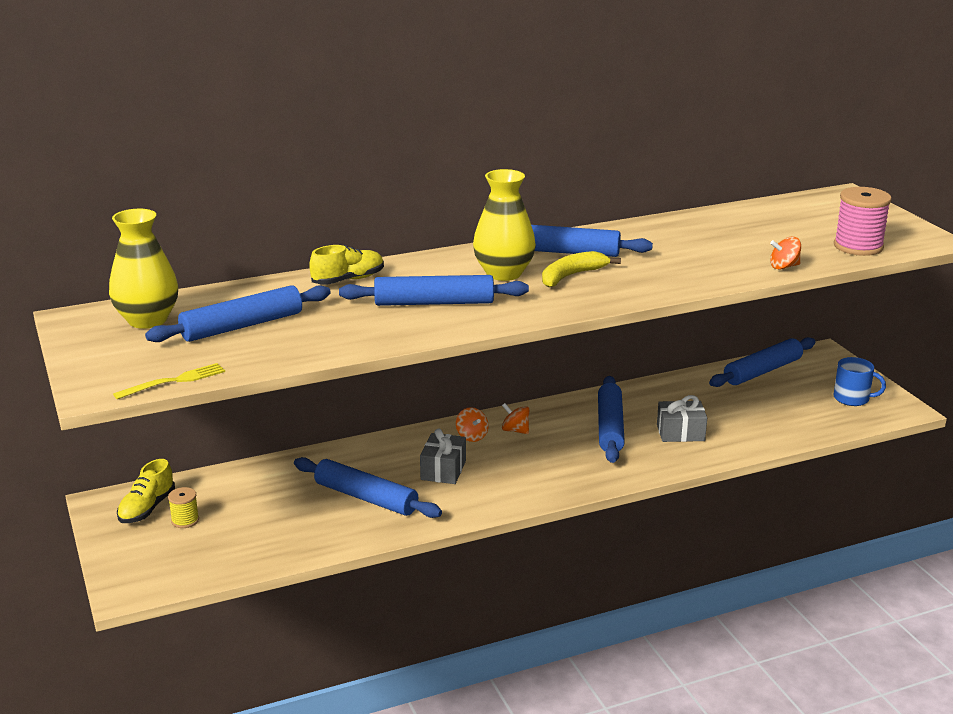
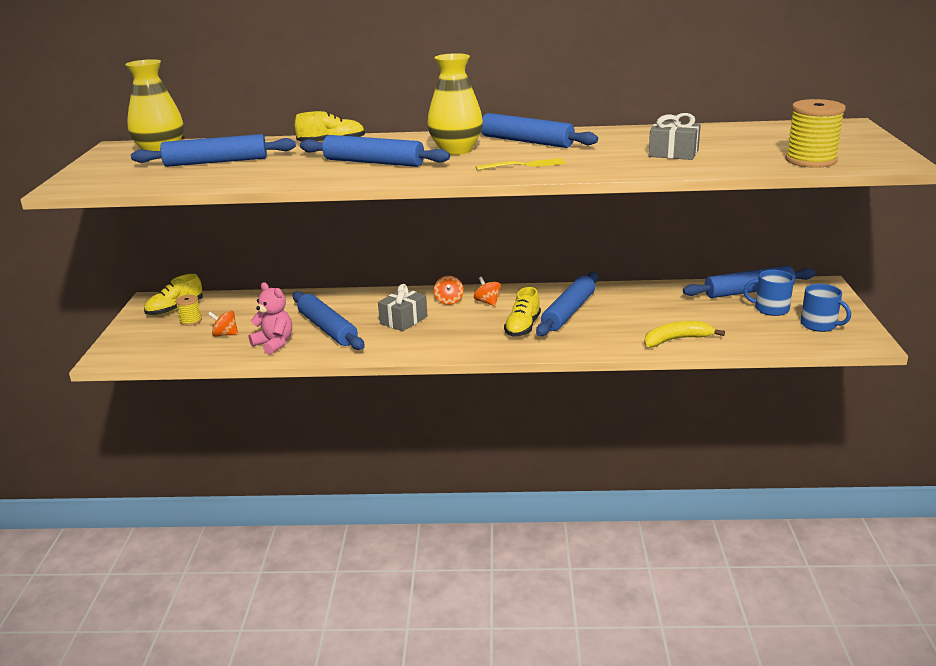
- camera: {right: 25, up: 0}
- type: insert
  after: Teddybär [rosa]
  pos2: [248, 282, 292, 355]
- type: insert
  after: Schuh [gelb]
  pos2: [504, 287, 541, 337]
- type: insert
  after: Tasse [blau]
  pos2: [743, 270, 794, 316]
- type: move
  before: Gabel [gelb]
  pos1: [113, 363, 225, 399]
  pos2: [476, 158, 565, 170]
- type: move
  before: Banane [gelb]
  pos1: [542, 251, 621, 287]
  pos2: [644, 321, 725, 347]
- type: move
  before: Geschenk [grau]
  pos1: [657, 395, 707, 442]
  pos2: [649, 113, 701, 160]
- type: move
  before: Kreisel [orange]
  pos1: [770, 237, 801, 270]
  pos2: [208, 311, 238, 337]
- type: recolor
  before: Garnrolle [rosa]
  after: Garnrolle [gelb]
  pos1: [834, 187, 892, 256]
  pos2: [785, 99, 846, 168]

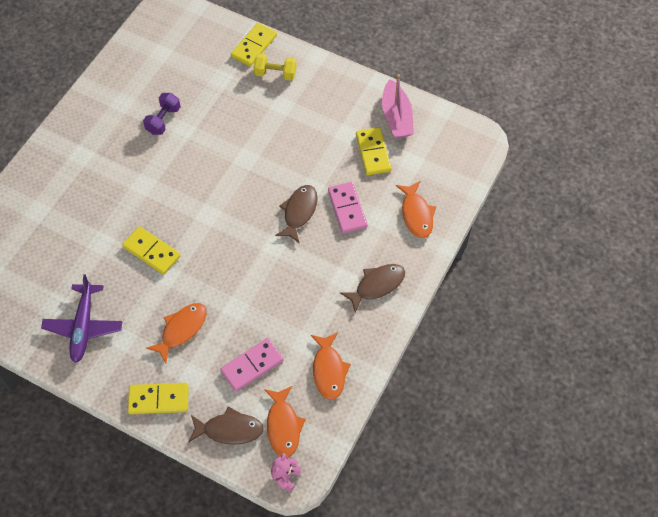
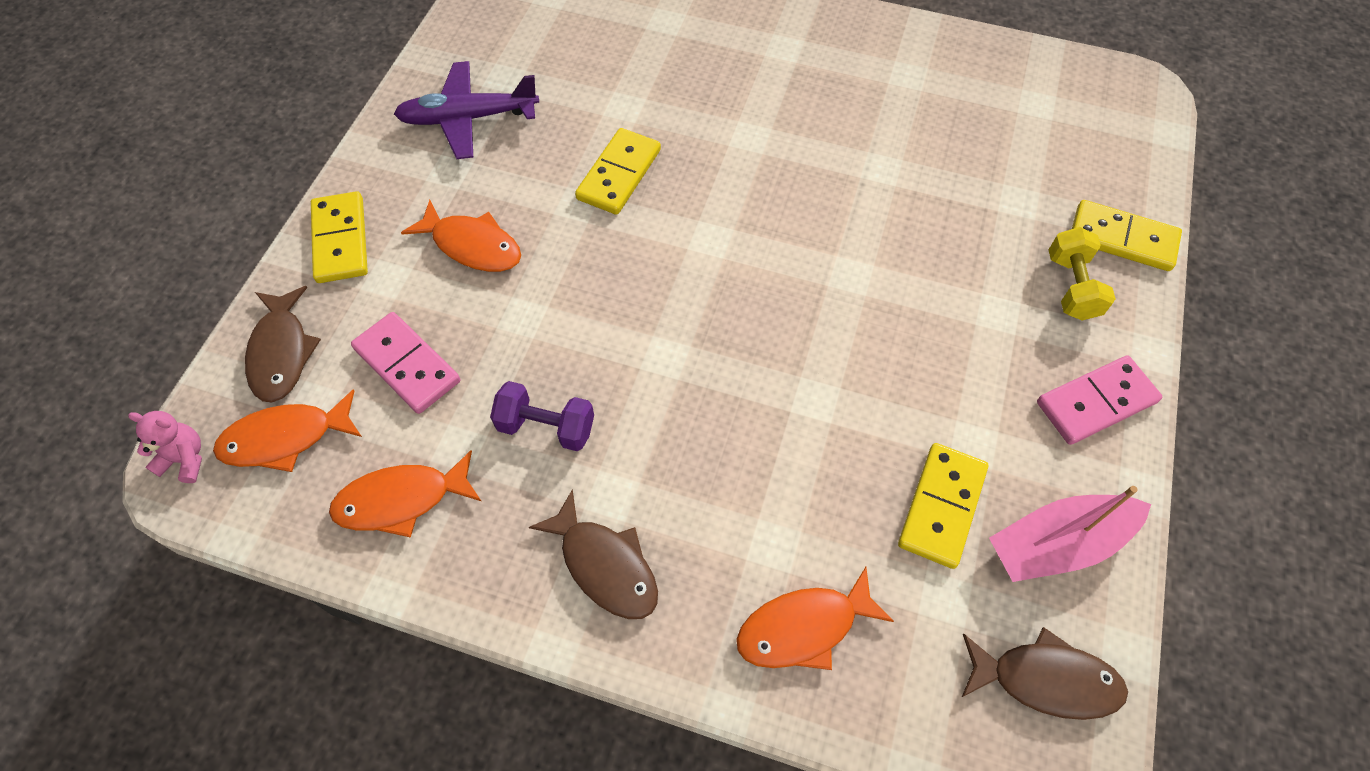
- camera: {right: 80, up: 0}
- type: move
  before: Hantel [lila]
  pos1: [143, 93, 181, 135]
  pos2: [490, 381, 594, 451]
- type: move
  before: Fisch [braun]
  pos1: [275, 185, 318, 244]
  pos2: [961, 627, 1128, 720]
- type: move
  before: Dominostein [rosa]
  pos1: [328, 182, 367, 233]
  pos2: [1037, 355, 1162, 445]
- type: rotate
  before: Dominostein [gelb]
  pos1: [356, 127, 391, 175]
  pos2: [898, 443, 988, 569]
  turn: -45

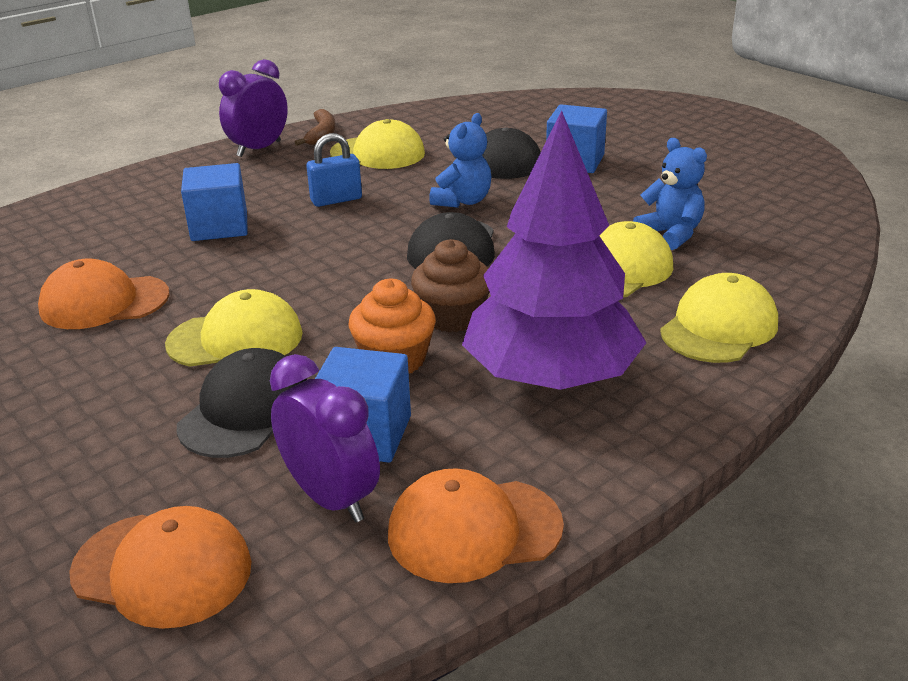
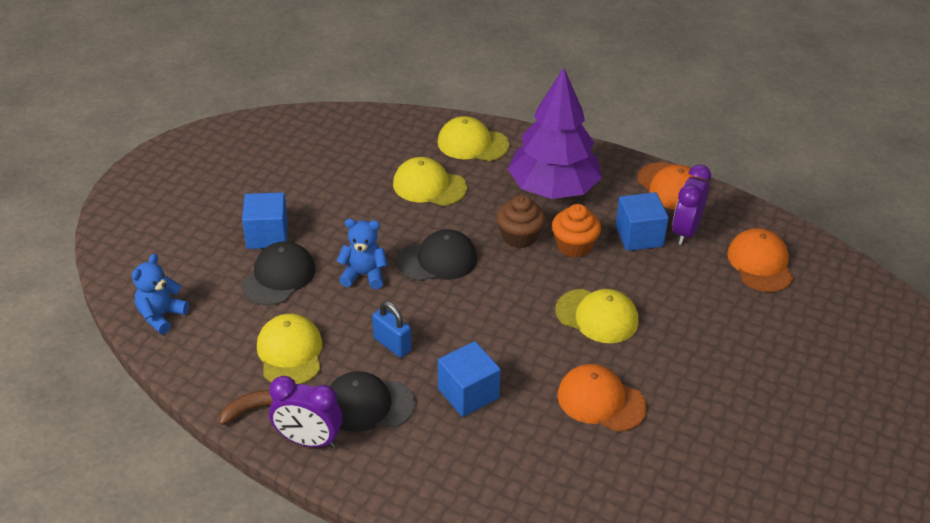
- camera: {right: -115, up: 10}
- type: move
  before: Kappe [schwarz]
  pos1: [177, 348, 307, 458]
  pos2: [330, 371, 415, 432]
- type: move
  before: Teddybär [blau]
  pos1: [633, 138, 707, 250]
  pos2: [132, 254, 189, 334]
- type: rotate
  before: Kappe [orange]
  pos1: [38, 258, 170, 329]
  pos2: [557, 364, 647, 432]
  turn: 150
- type: rotate
  before: Kappe [gelb]
  pos1: [165, 289, 303, 367]
  pos2: [555, 289, 639, 343]
  turn: 150

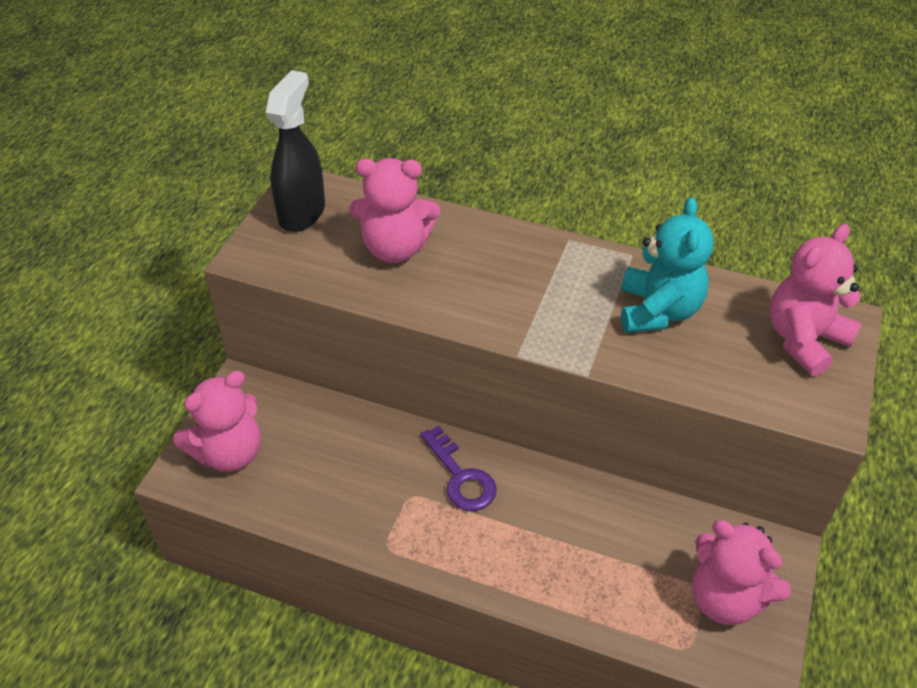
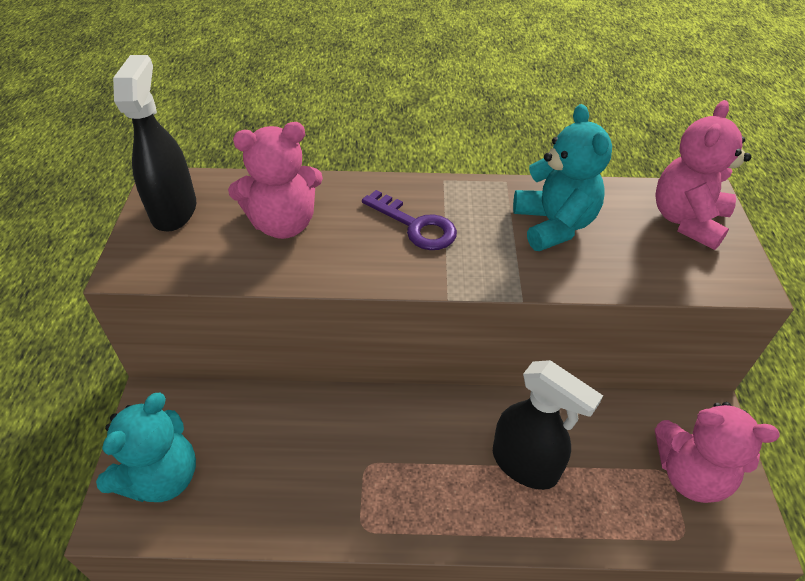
- camera: {right: -20, up: 0}
- type: insert
  after: Sprühflasche [schwarz]
  pos2: [493, 360, 603, 490]
- type: move
  before: Schlüssel [lila]
  pos1: [420, 426, 497, 511]
  pos2: [362, 190, 457, 250]
- type: recolor
  before: Teddybär [rosa]
  after: Teddybär [türkis]
  pos1: [174, 371, 261, 472]
  pos2: [96, 393, 196, 502]

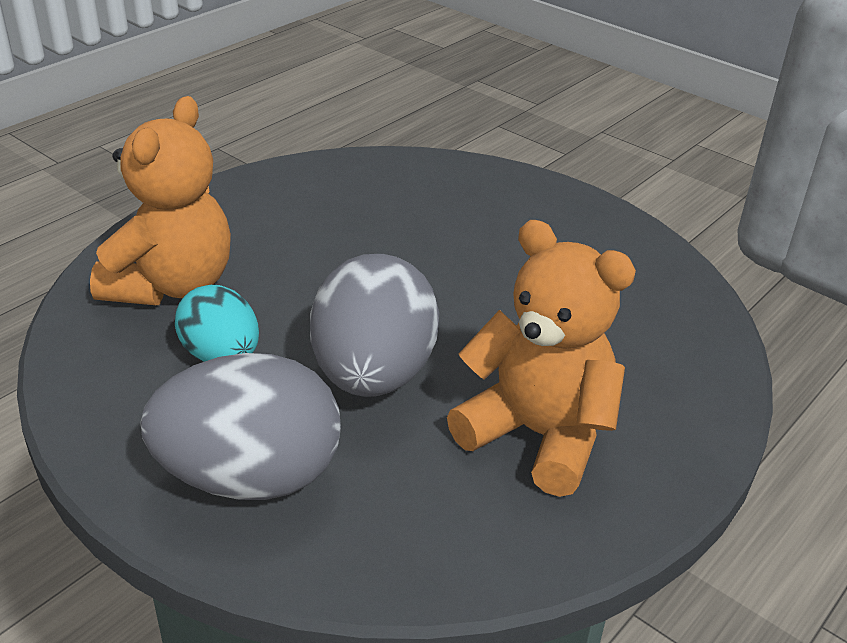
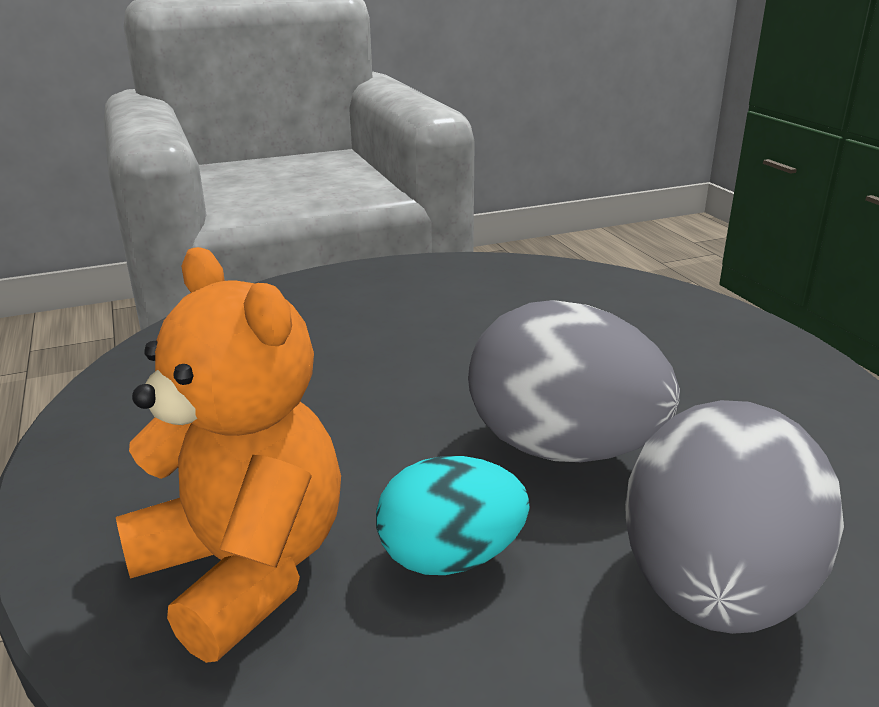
- camera: {right: -60, up: -10}
- type: delete
  before: Teddybär [orange]
  pos1: [447, 220, 636, 497]

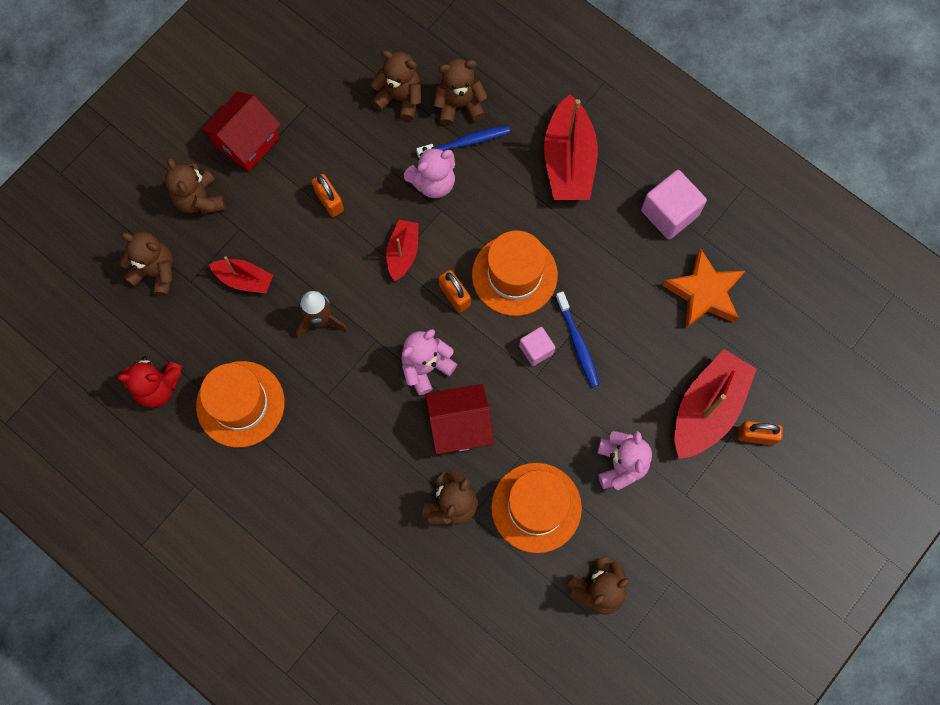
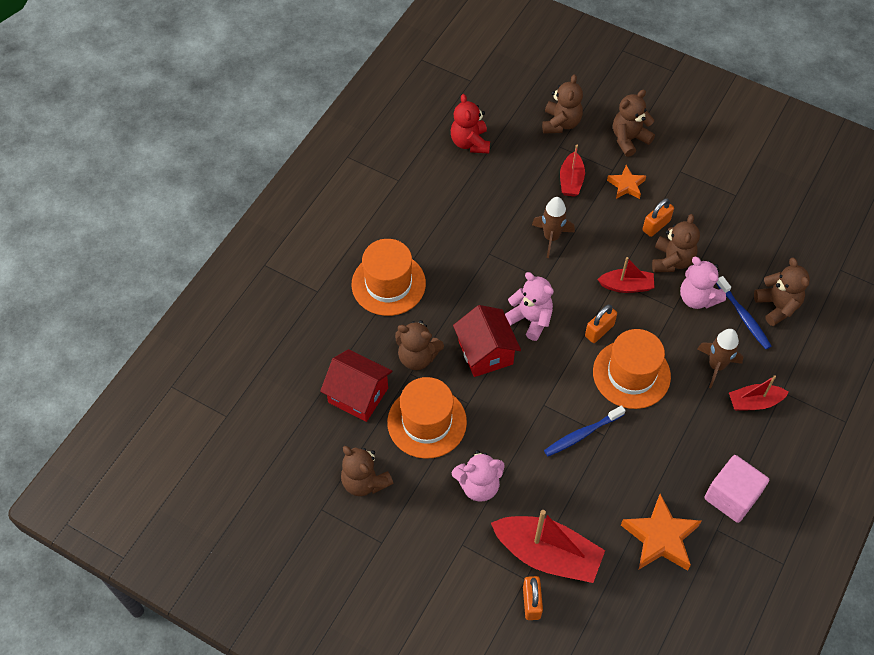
- camera: {right: 80, up: -15}
- type: delete
  before: Kubus [rosa]
  pos1: [519, 327, 555, 366]
- type: insert
  after: Stern [orange]
  pos2: [607, 165, 646, 199]
- type: insert
  after: Rakete [braun]
  pos2: [697, 329, 743, 388]
- type: move
  before: Hut [orange]
  pos1: [196, 361, 285, 448]
  pos2: [352, 239, 426, 316]
- type: move
  before: Haus [rot]
  pos1: [201, 91, 281, 172]
  pos2: [320, 349, 392, 422]
- type: move
  before: Teddybär [braun]
  pos1: [370, 50, 421, 121]
  pos2: [652, 214, 700, 272]
- type: resize
  before: Boot [rot]
  pos1: [544, 94, 598, 200]
  pos2: [729, 375, 789, 411]
  scale: 0.56

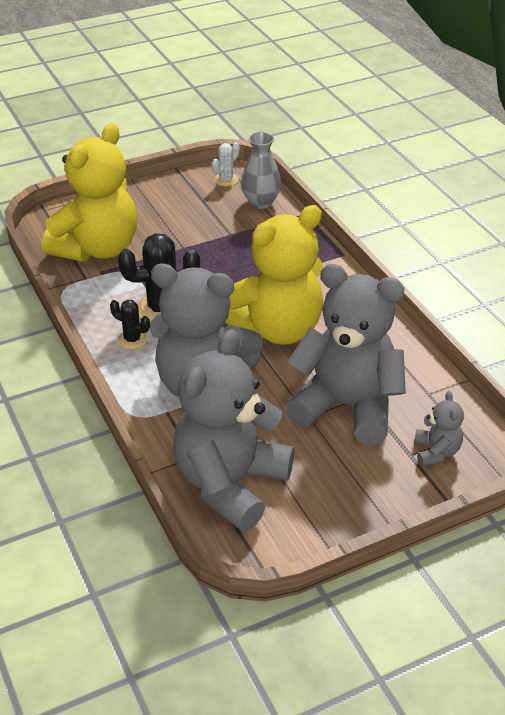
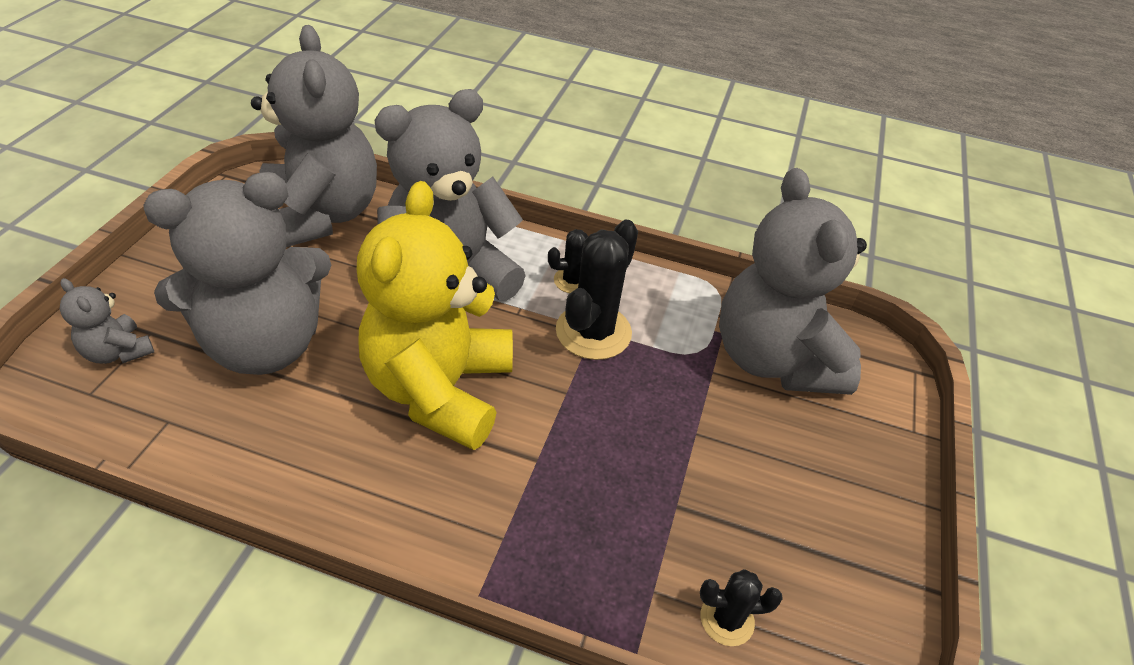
- camera: {right: 130, up: 5}
- type: delete
  before: Kaktus [weiß]
  pos1: [212, 142, 240, 186]
- type: replace
  before: Vase [grau]
  after: Kaktus [schwarz]
  pos1: [241, 132, 281, 209]
  pos2: [700, 569, 783, 646]
- type: recolor
  before: Teddybär [gelb]
  after: Teddybär [grau]
  pos1: [42, 123, 137, 262]
  pos2: [719, 168, 867, 395]

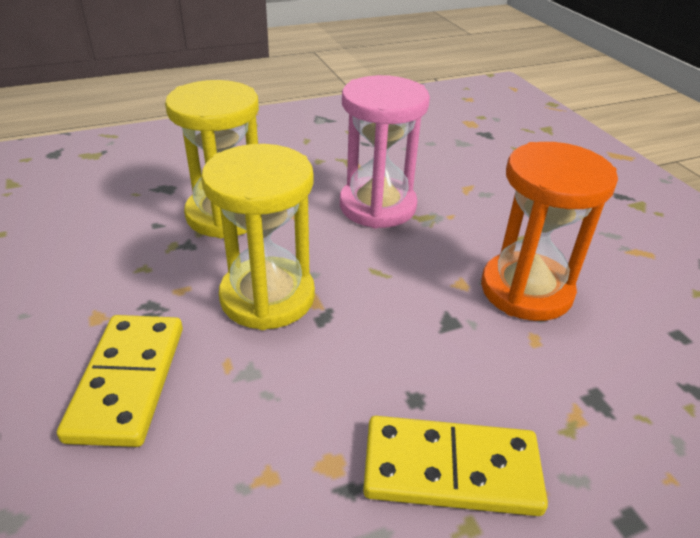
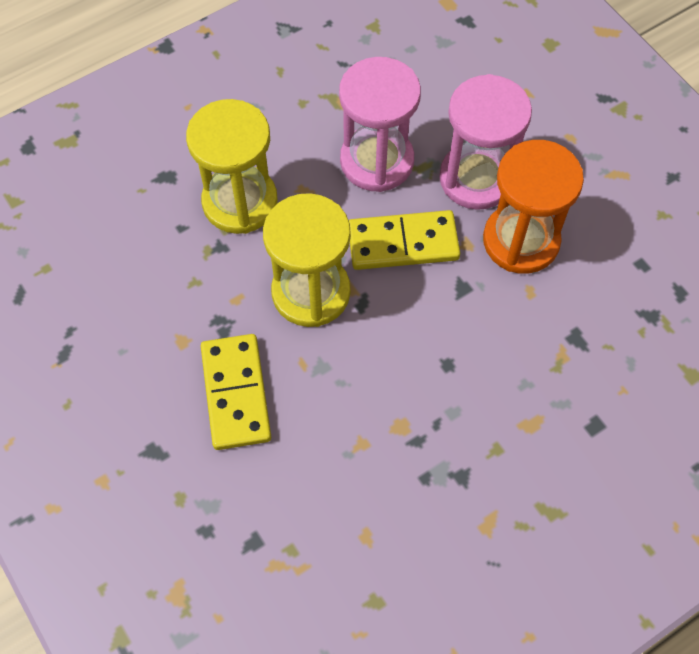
- camera: {right: -10, up: 25}
- type: insert
  after: Sanduhr [rosa]
  pos2: [439, 74, 532, 210]
- type: move
  before: Dominostein [gelb]
  pos1: [363, 416, 548, 516]
  pos2: [349, 210, 460, 270]

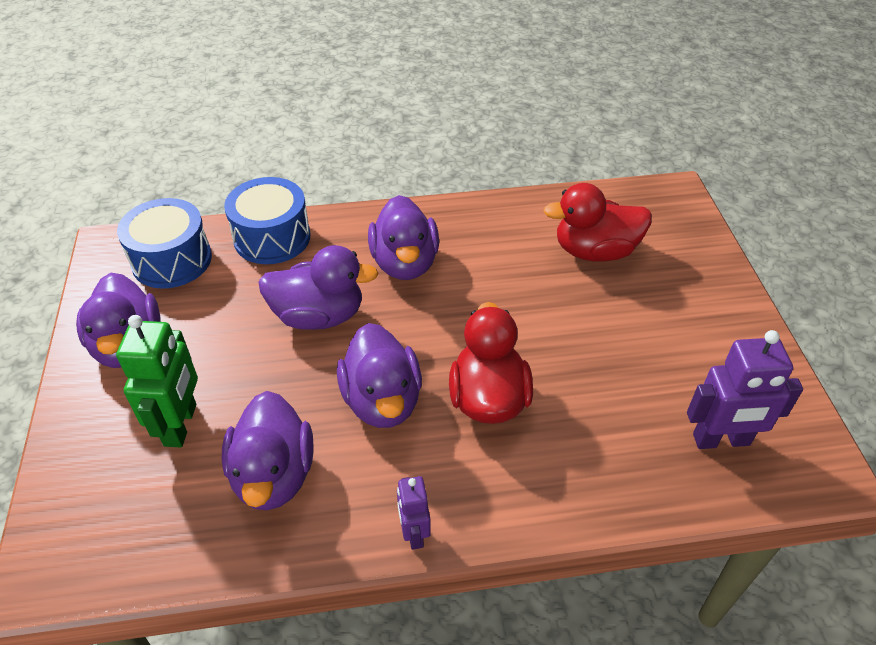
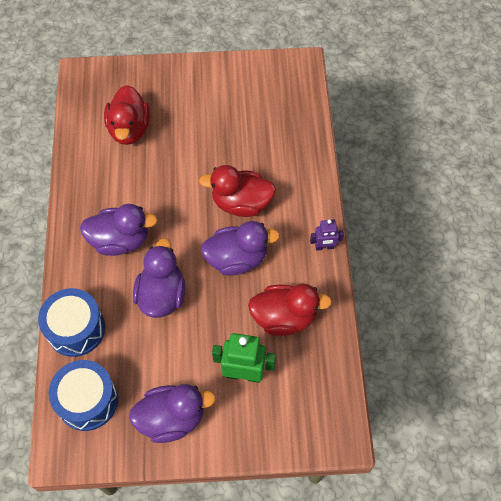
- camera: {right: -85, up: 15}
- type: delete
  before: Roboter [lila]
  pos1: [687, 330, 803, 449]
- type: recolor
  before: Ente [lila]
  after: Ente [rot]
  pos1: [222, 391, 314, 510]
  pos2: [248, 284, 332, 336]

